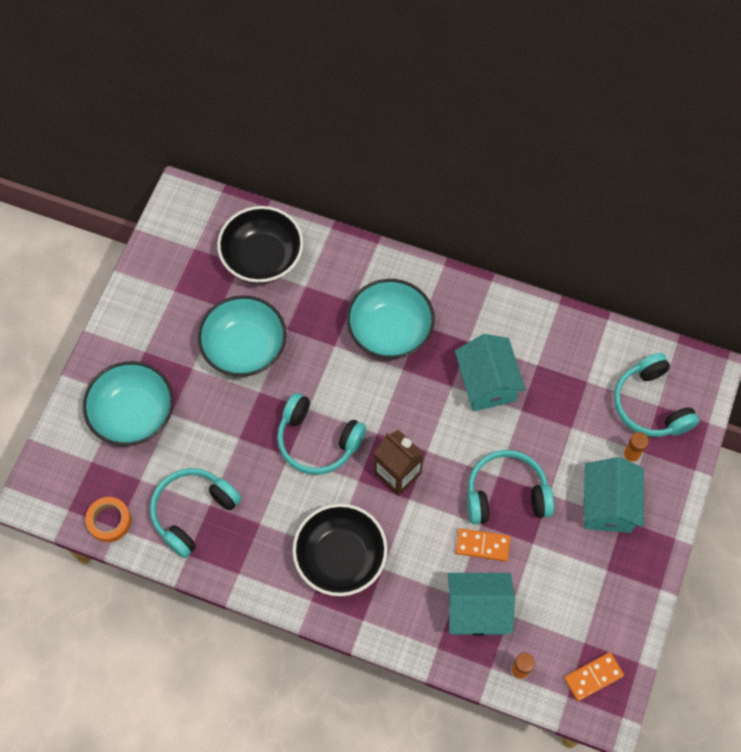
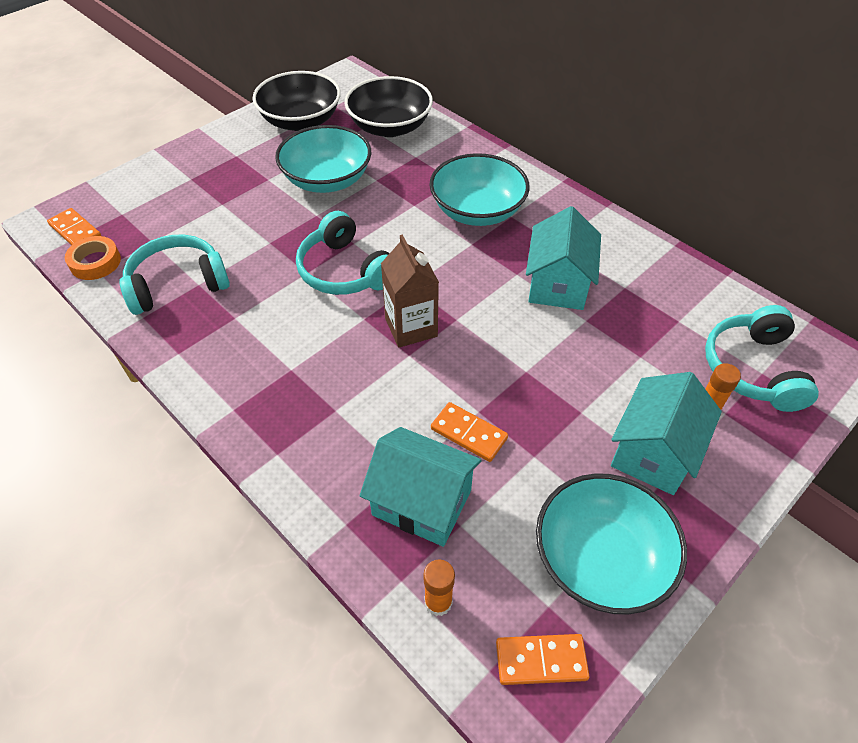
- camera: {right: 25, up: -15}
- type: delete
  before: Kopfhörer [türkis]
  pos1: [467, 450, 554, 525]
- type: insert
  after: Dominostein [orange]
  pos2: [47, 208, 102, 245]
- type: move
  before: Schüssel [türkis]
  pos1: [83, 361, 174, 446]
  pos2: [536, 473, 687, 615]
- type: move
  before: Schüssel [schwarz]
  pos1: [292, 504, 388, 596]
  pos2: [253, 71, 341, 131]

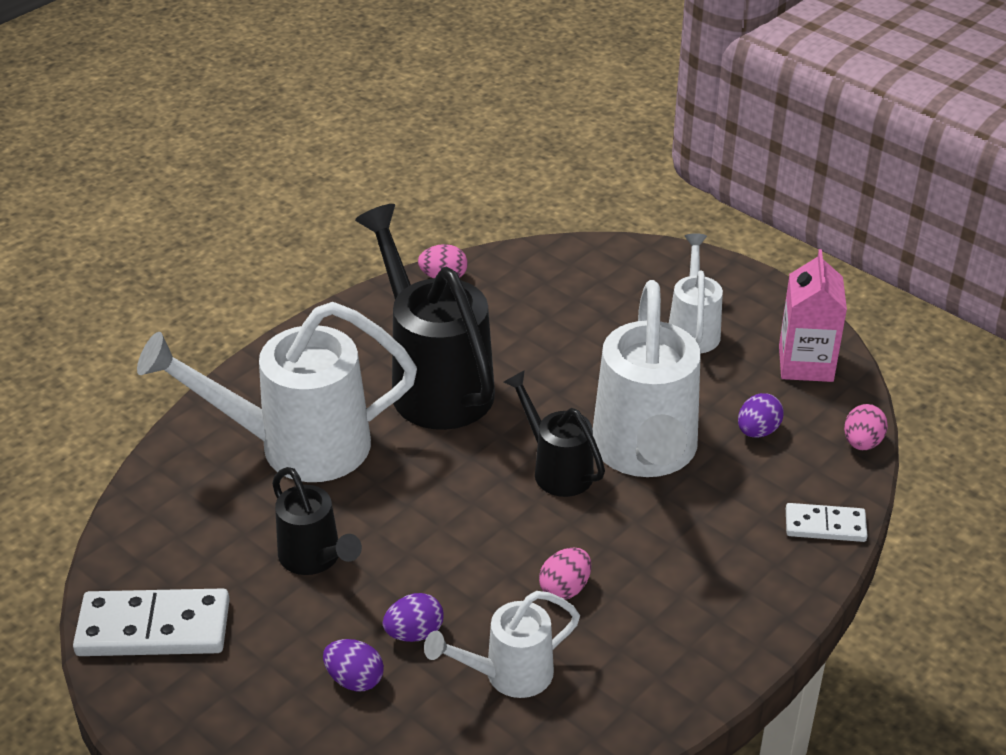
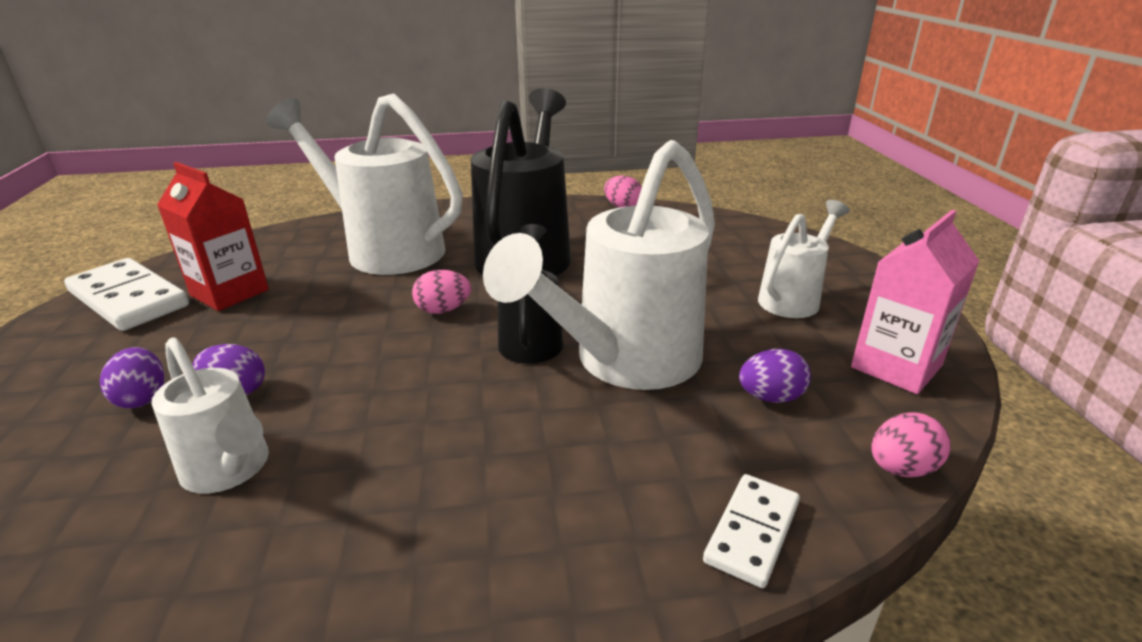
- camera: {right: 40, up: -10}
- type: delete
  before: Gießkanne [schwarz]
  pos1: [272, 467, 362, 575]
- type: insert
  after: Getränkekarton [rot]
  pos2: [157, 162, 269, 311]
- type: move
  before: Ei [rosa]
  pos1: [539, 548, 591, 600]
  pos2: [412, 270, 471, 314]
- type: rotate
  before: Gießkanne [weiß]
  pos1: [424, 591, 580, 698]
  pos2: [151, 337, 269, 493]
  turn: -150
- type: rotate
  before: Dominostein [weiß]
  pos1: [786, 503, 868, 542]
  pos2: [703, 474, 800, 588]
  turn: 75

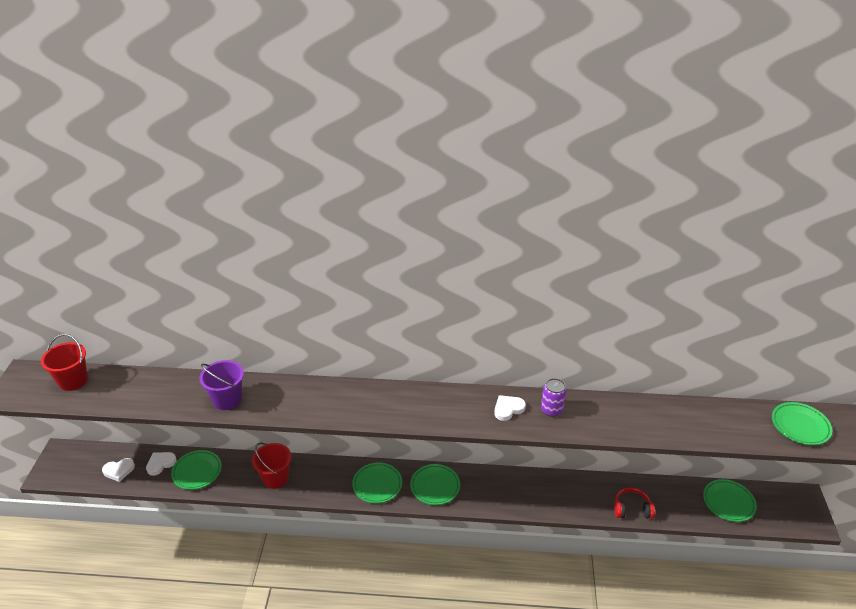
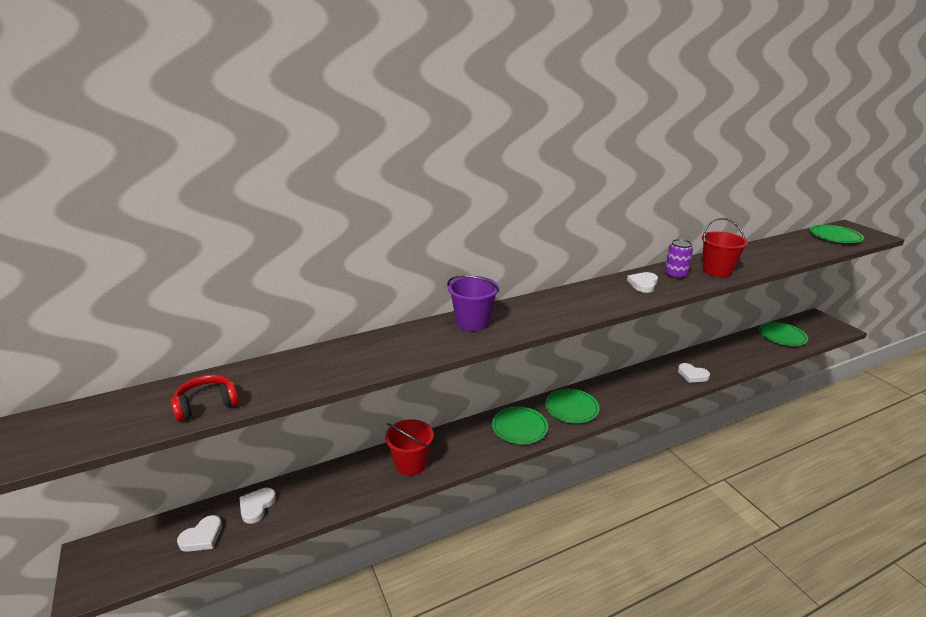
- camera: {right: -30, up: -10}
- type: delete
  before: Teller [grün]
  pos1: [171, 450, 222, 490]
- type: insert
  after: Herz [weiß]
  pos2: [678, 363, 710, 383]
- type: move
  before: Eimer [rot]
  pos1: [41, 334, 88, 391]
  pos2: [702, 218, 748, 277]
- type: move
  before: Eimer [lila]
  pos1: [199, 360, 244, 410]
  pos2: [447, 275, 499, 331]
- type: move
  before: Kopfhörer [rot]
  pos1: [614, 487, 655, 519]
  pos2: [171, 375, 239, 421]

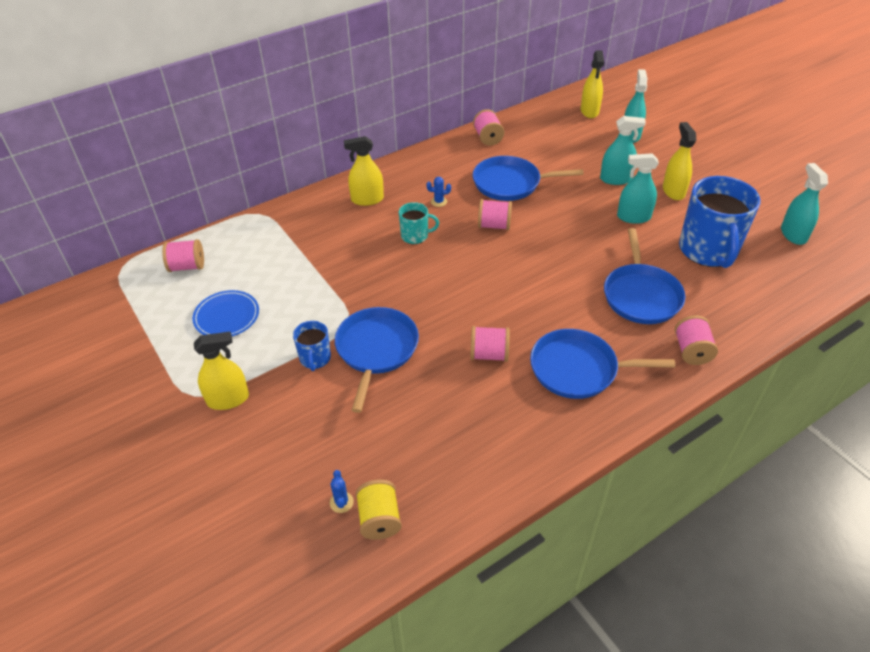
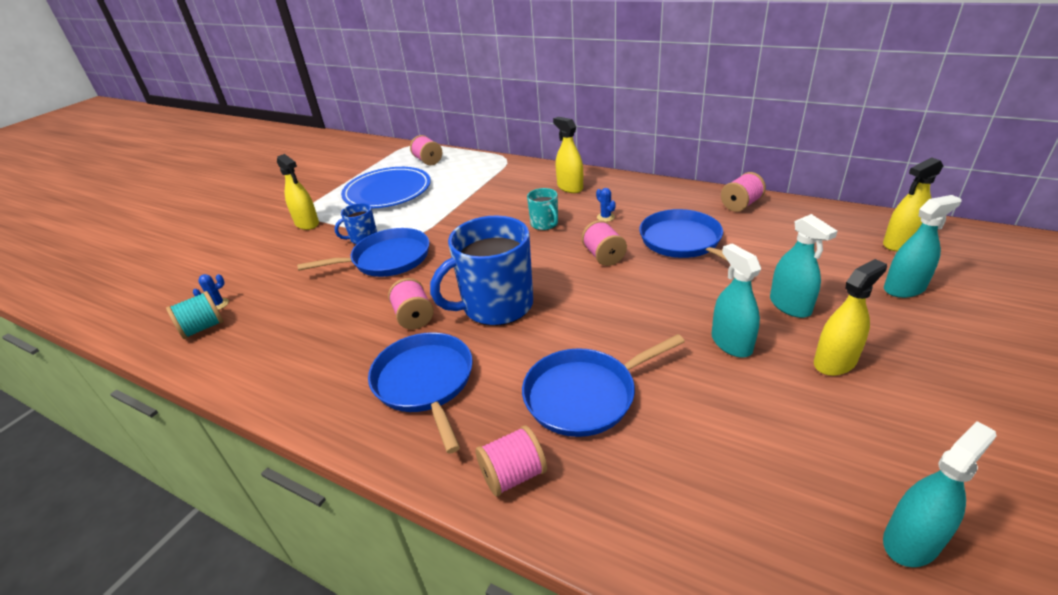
- camera: {right: 65, up: -10}
- type: move
  before: Tasse [blau]
  pos1: [679, 176, 761, 268]
  pos2: [430, 215, 533, 326]
- type: recolor
  before: Garnrolle [gelb]
  after: Garnrolle [türkis]
  pos1: [356, 479, 402, 540]
  pos2: [166, 291, 224, 339]
- type: resize
  before: Teller [blau]
  pos1: [192, 290, 259, 336]
  pos2: [341, 167, 431, 209]
  scale: 1.68

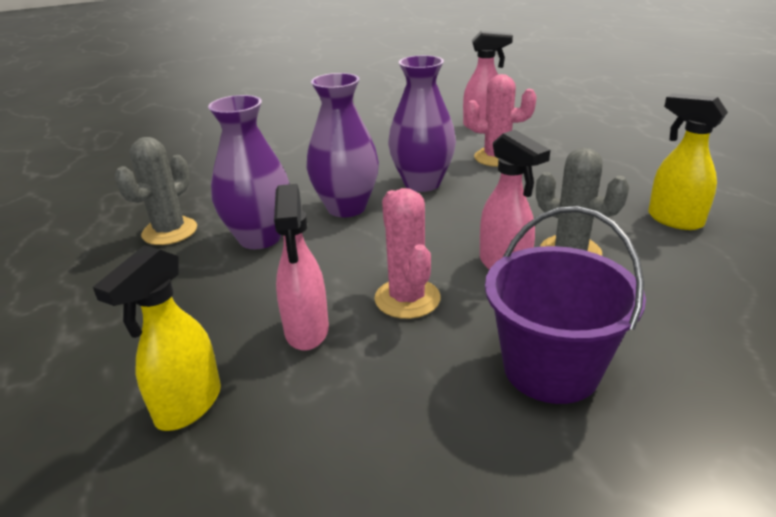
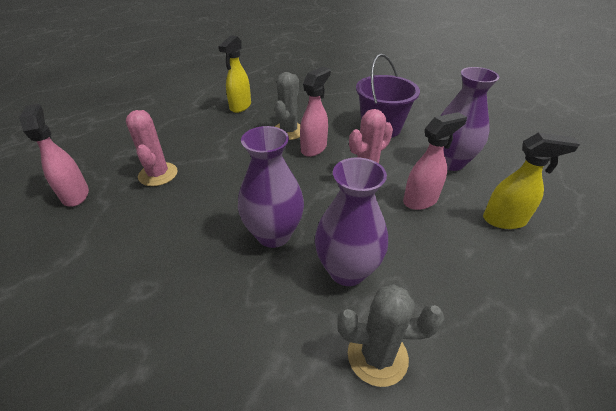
- camera: {right: -115, up: 10}
- type: move
  before: Vase [lila]
  pos1: [388, 55, 456, 192]
  pos2: [440, 67, 499, 171]

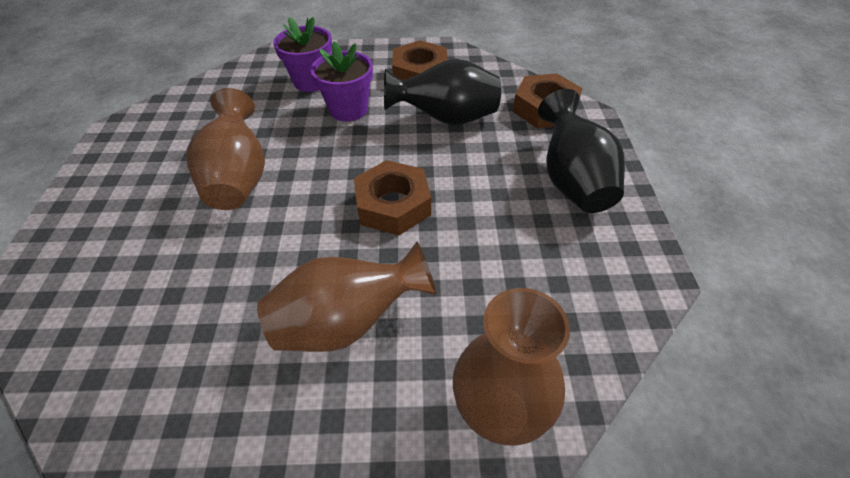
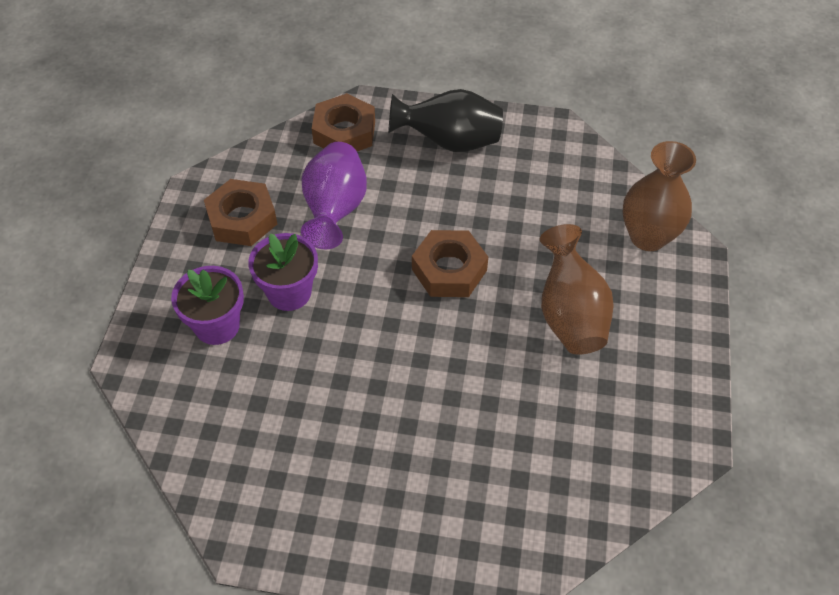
- camera: {right: -80, up: 5}
- type: delete
  before: Vase [braun]
  pos1: [187, 88, 265, 210]
- type: recolor
  before: Vase [schwarz]
  after: Vase [lila]
  pos1: [384, 59, 501, 125]
  pos2: [301, 142, 367, 249]

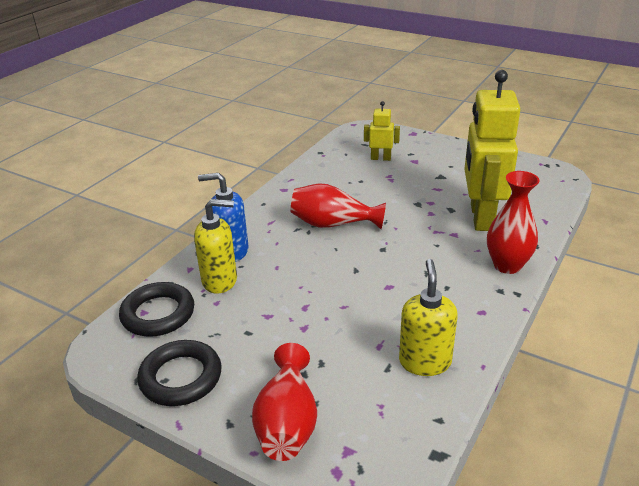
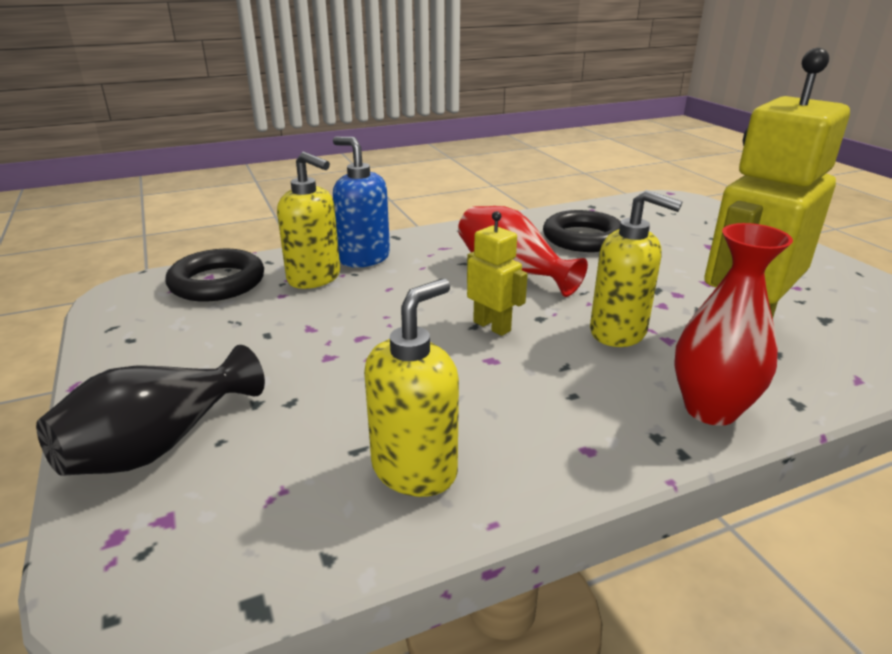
- camera: {right: 35, up: -5}
- type: insert
  after: Seifenspender [gelb]
  pos2: [590, 190, 683, 347]
- type: move
  before: Ring [schwarz]
  pos1: [137, 340, 222, 406]
  pos2: [543, 210, 621, 252]
- type: move
  before: Roboter [gelb]
  pos1: [364, 101, 400, 161]
  pos2: [467, 211, 528, 336]
- type: recolor
  before: Vase [rot]
  after: Vase [schwarz]
  pos1: [252, 343, 317, 461]
  pos2: [36, 345, 265, 476]

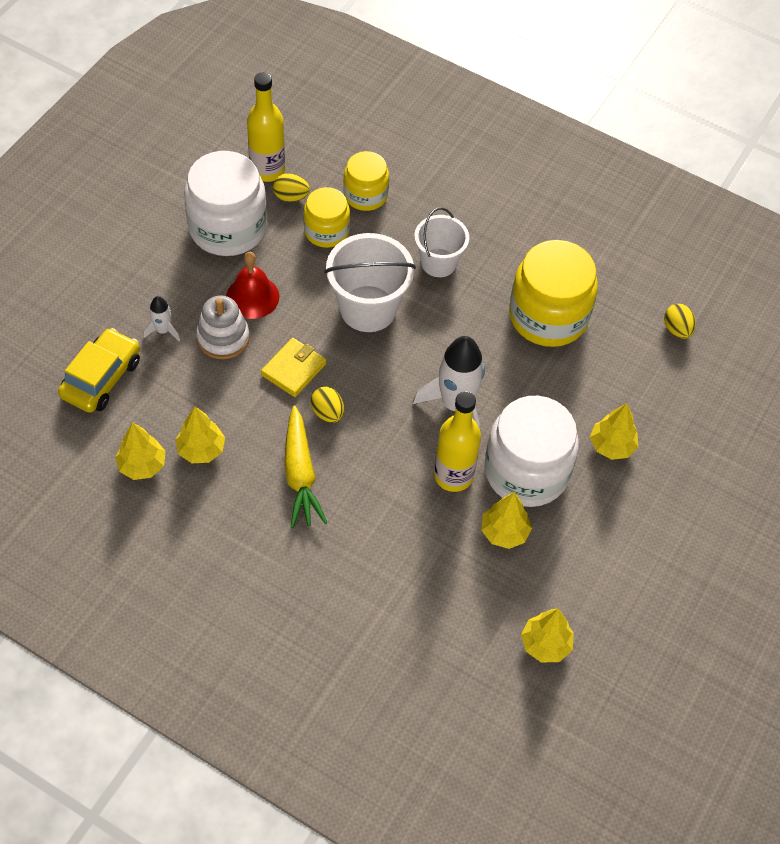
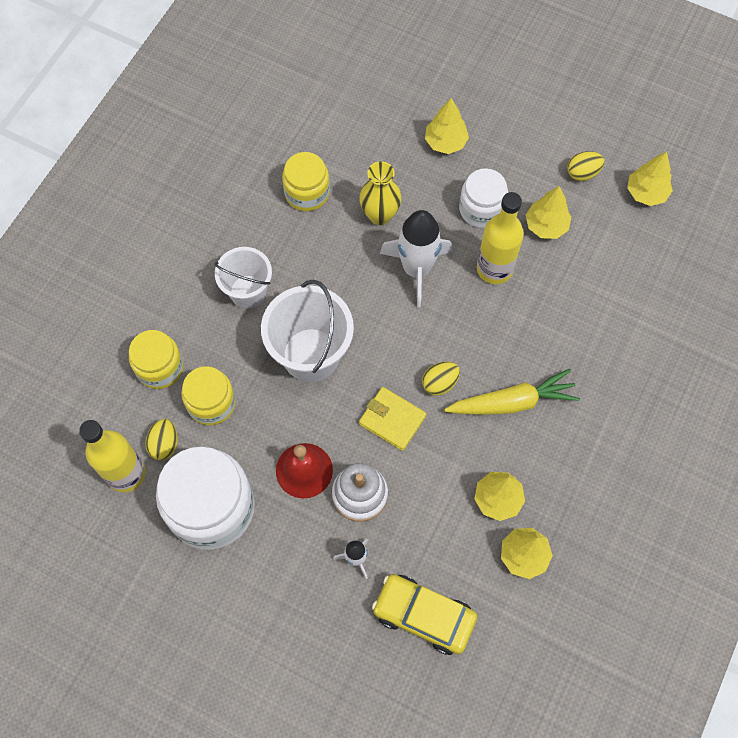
- camera: {right: -90, up: 10}
- type: insert
  after: Vase [gelb]
  pos2: [359, 161, 402, 225]
- type: move
  before: Ei [gelb]
  pos1: [664, 304, 696, 339]
  pos2: [567, 151, 605, 181]
- type: resize
  before: Einmachglas [weiß]
  pos1: [485, 396, 579, 507]
  pos2: [459, 168, 508, 228]
  scale: 0.58
- type: resize
  before: Einmachglas [gelb]
  pos1: [509, 240, 598, 347]
  pos2: [282, 152, 330, 211]
  scale: 0.58

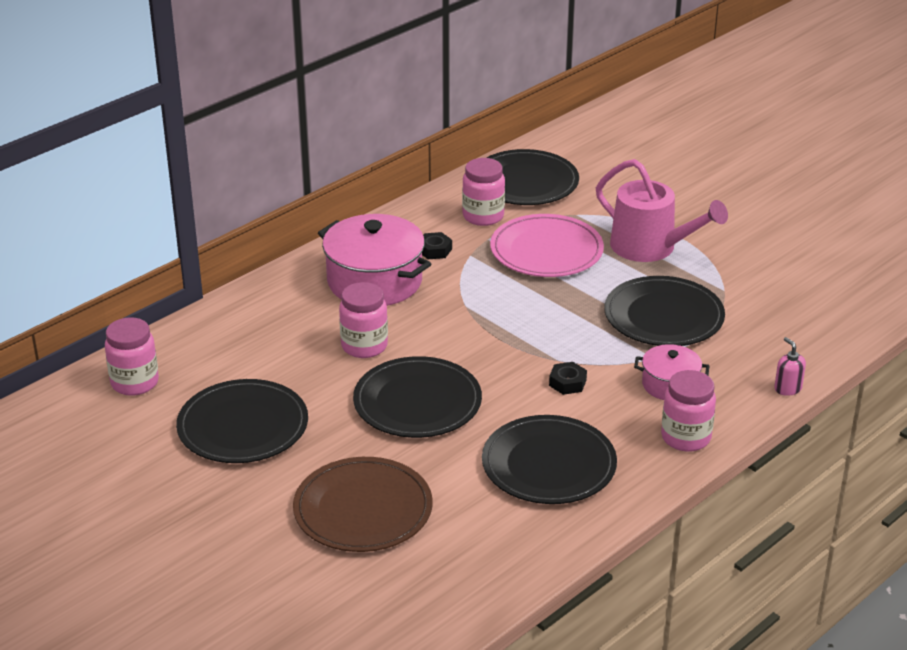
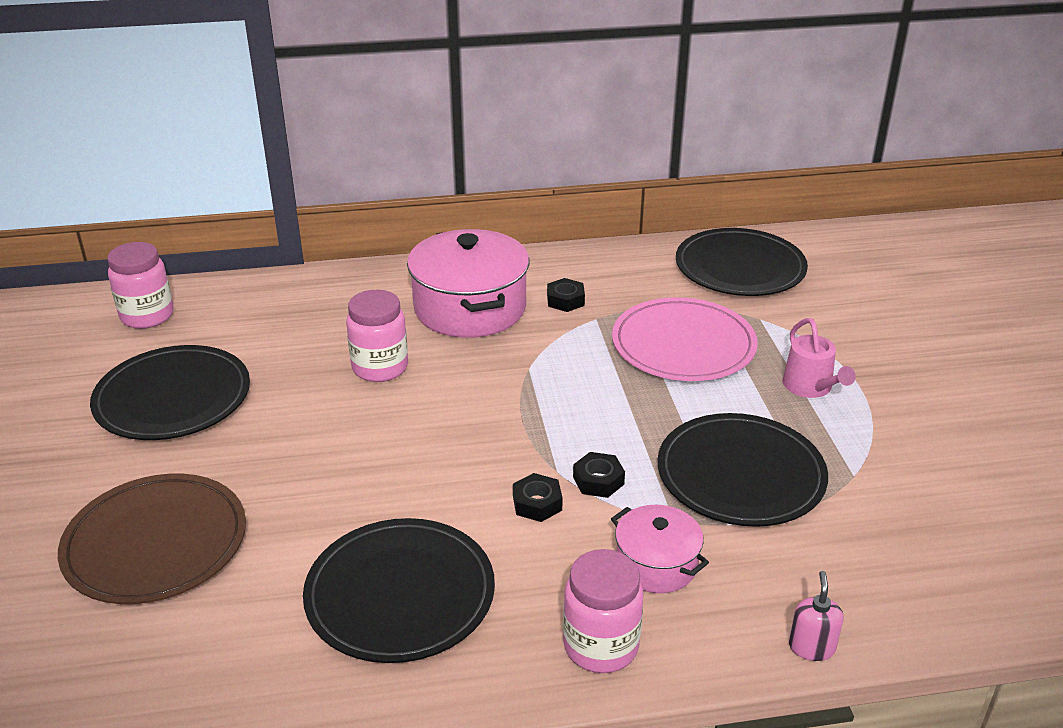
- camera: {right: 35, up: 0}
- type: delete
  before: Teller [schwarz]
  pos1: [353, 356, 482, 438]
- type: delete
  before: Einmachglas [rosa]
  pos1: [462, 158, 505, 226]
- type: insert
  after: Sechskantmutter [schwarz]
  pos2: [573, 452, 625, 498]
- type: resize
  before: Gießkanne [rosa]
  pos1: [596, 159, 728, 262]
  pos2: [782, 318, 856, 398]
  scale: 0.57

